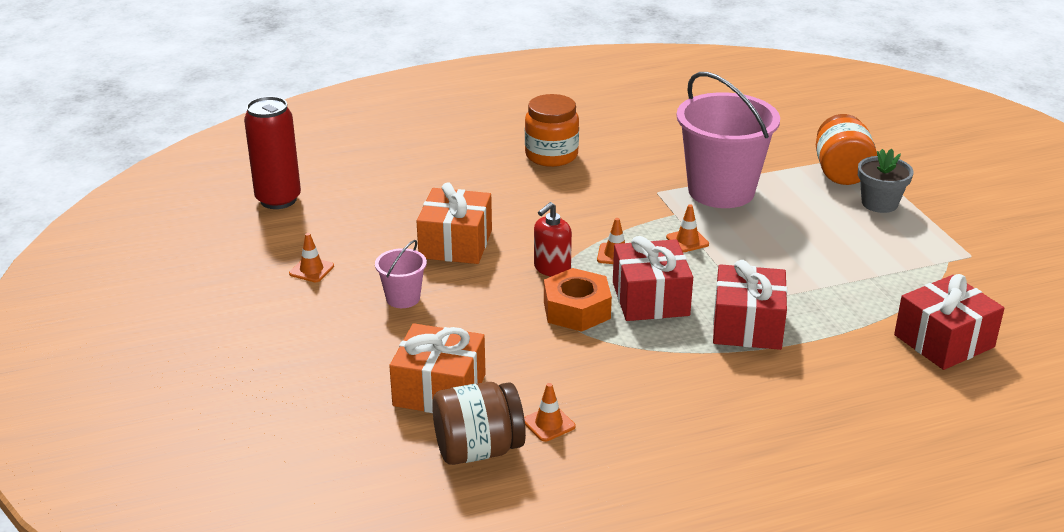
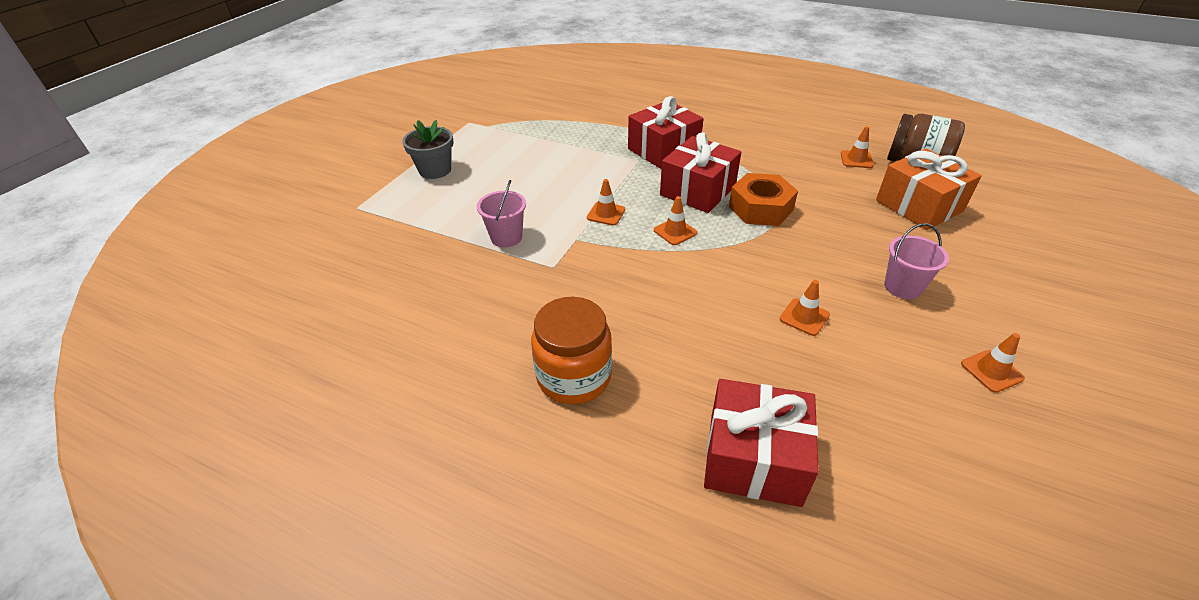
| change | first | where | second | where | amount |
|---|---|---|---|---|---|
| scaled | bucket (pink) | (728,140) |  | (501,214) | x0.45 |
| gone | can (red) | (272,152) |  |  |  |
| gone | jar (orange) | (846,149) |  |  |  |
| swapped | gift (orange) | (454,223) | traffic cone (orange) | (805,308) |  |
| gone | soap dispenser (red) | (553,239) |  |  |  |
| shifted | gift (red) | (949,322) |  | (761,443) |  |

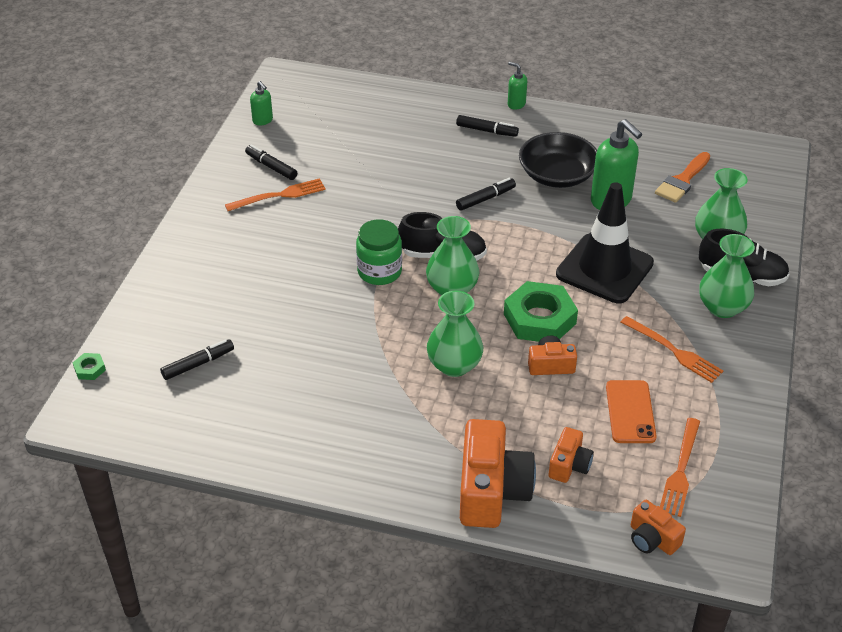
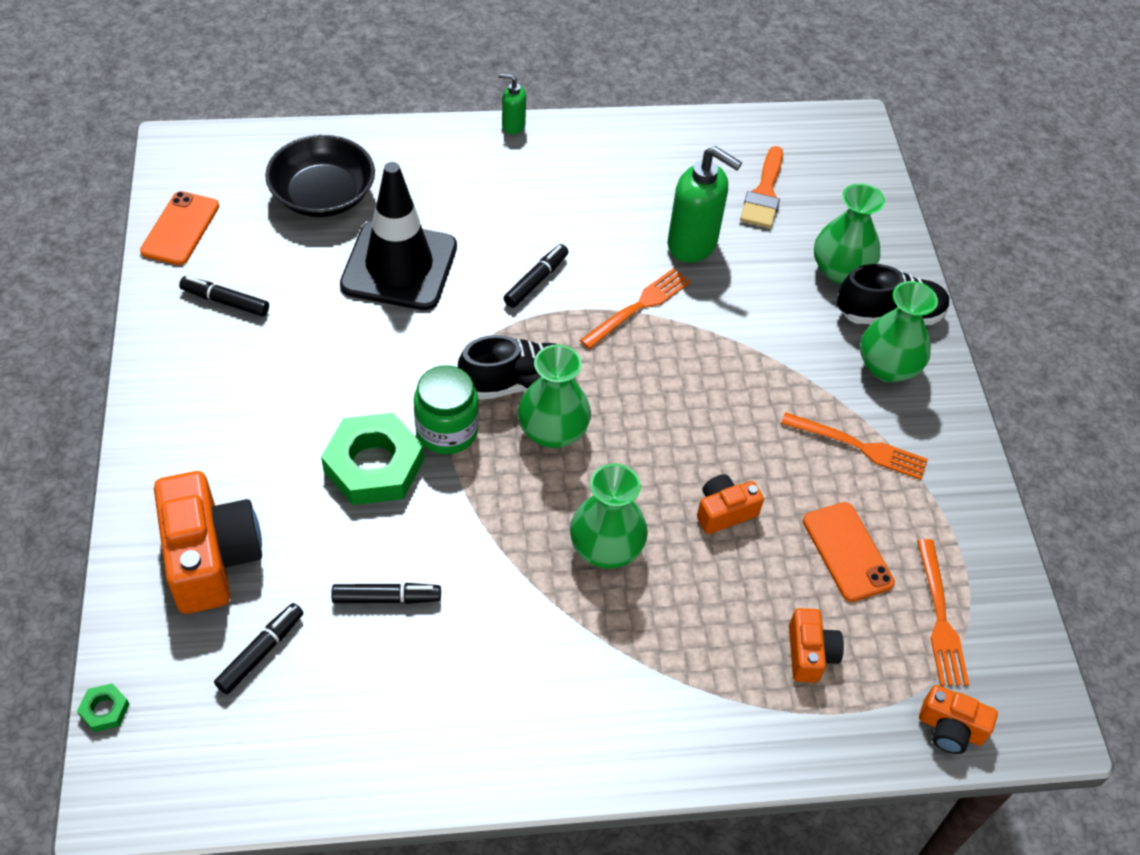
| change | first | where | second | where | amount |
|---|---|---|---|---|---|
| swapped | soap dispenser (green) | (261,103) | phone (orange) | (179,228) |  |
| shifted | marker (black) | (487,126) |  | (386,593) |  |
| shifted | bowl (black) | (558,160) |  | (320,176) |  |
| shifted | fork (orange) | (275,194) |  | (635,308) |  |
| shifted | traffic cone (black) | (605,242) |  | (398,236) |  |
| shifted | nut (green) | (541,311) |  | (372,459) |  |
| shifted | camera (orange) | (498,473) |  | (208,542) |  |

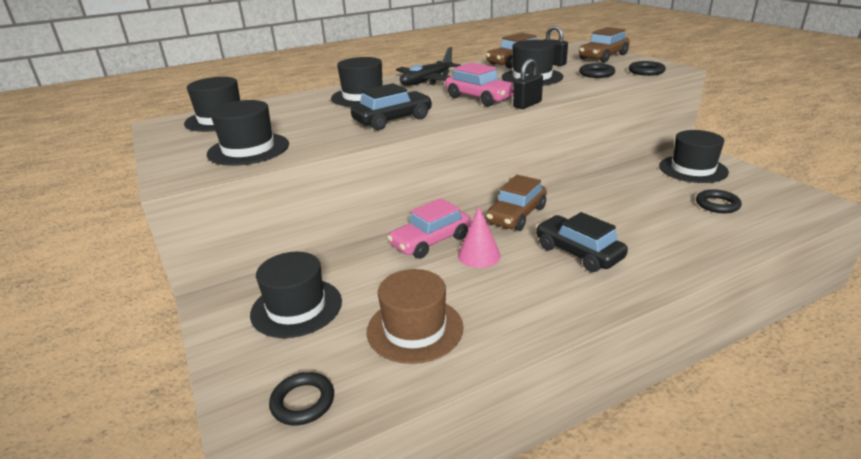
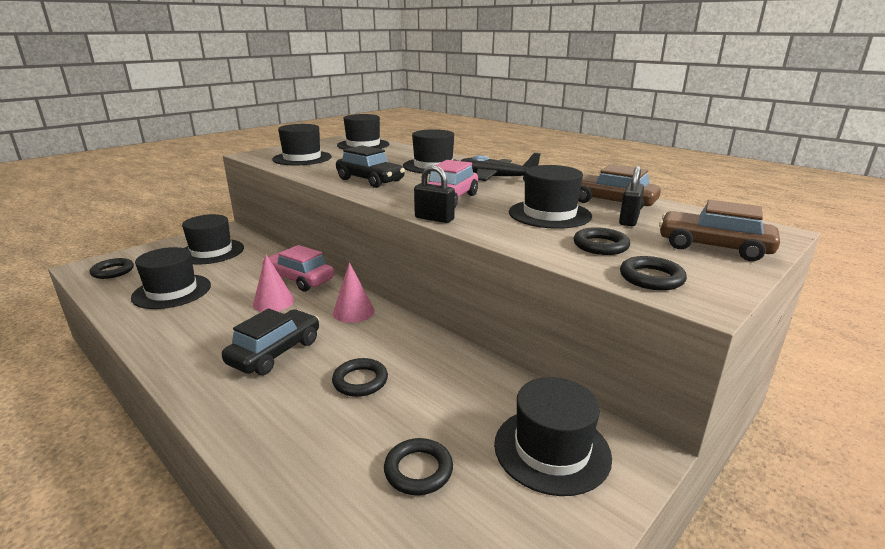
| change | first | where | second | where | amount |
|---|---|---|---|---|---|
| swapped | car (brown) | (516,203) | cone (pink) | (353,292) |  |
| repainted | hat (brown) | (415,316) | hat (black) | (171,278) |  |
| new |  |  | ring (black) | (360,377) |  |

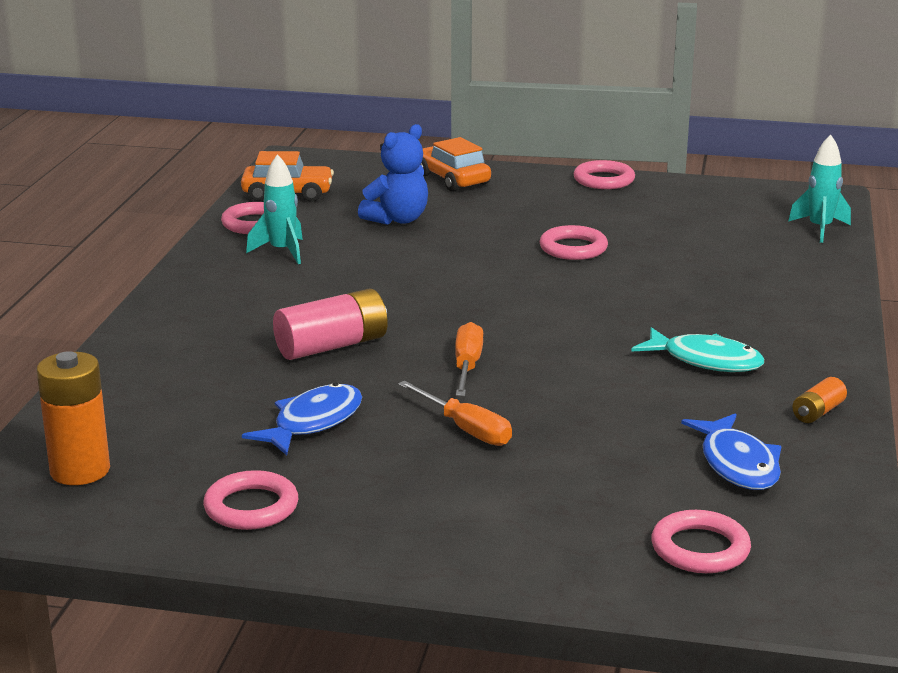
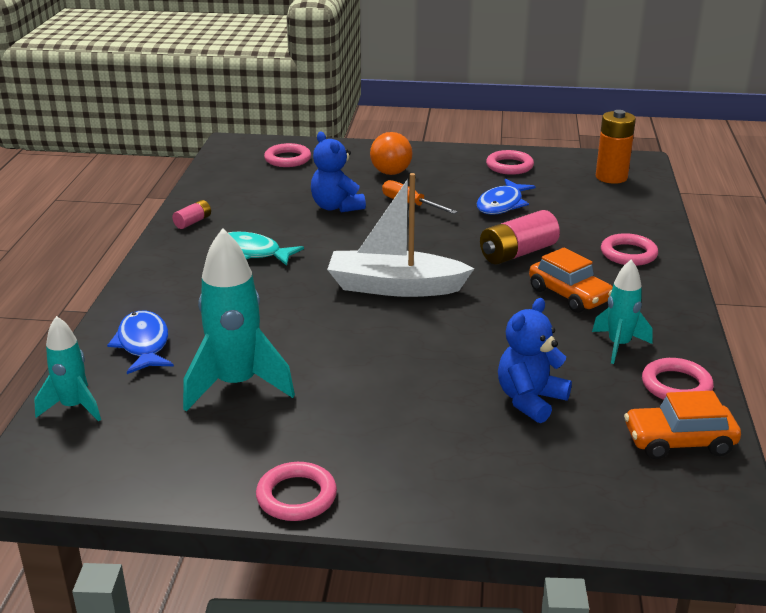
| change | first | where | second | where | amount |
|---|---|---|---|---|---|
| shifted | car (orange) | (455,164) |  | (571,280) |  |
| shifted | ring (pink) | (574,242) |  | (629,249) |  |
| gone | screwdriver (orange) | (469,359) |  |  |  |
| repainted | battery (orange) | (819,400) | battery (pink) | (191,214) |  |
| shifted | fish (blue) | (731,451) |  | (140,342) |  |
| new |  |  | teddy bear (blue) | (338,171) |  |
| new |  |  | ball (orange) | (391,153) |  |
| new |  |  | boat (white) | (401,235) |  |
| new |  |  | rocket (turquoise) | (239,319) |  |

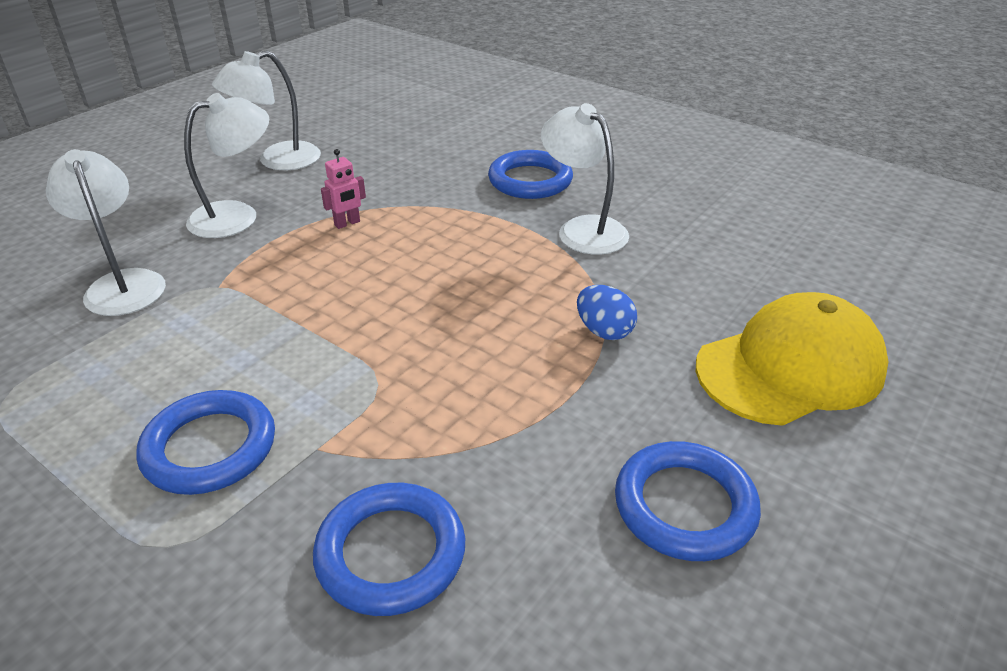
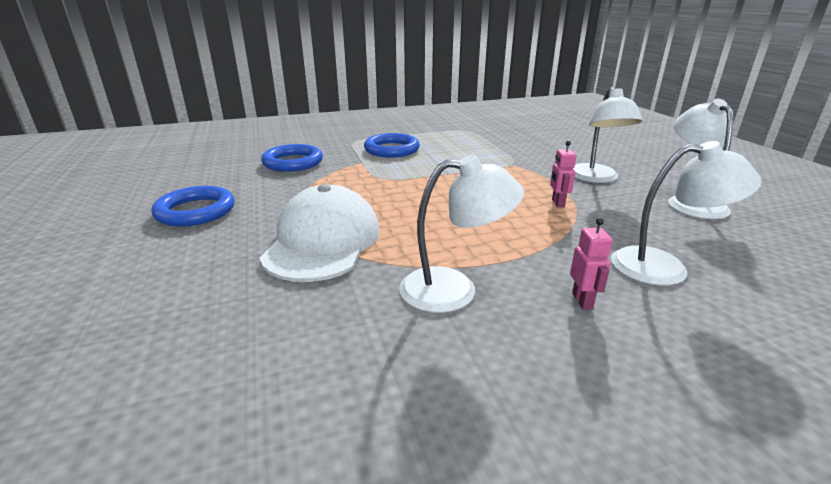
| change | first | where | second | where | amount |
|---|---|---|---|---|---|
| shifted | lamp (white) | (106,232) |  | (686,213) |  |
| swapped | ring (blue) | (530,174) | robot (pink) | (591,264) |  |
| swapped | egg (blue) | (607,312) | cap (white) | (320,233) |  |
| gone | cap (yellow) | (792,359) |  |  |  |

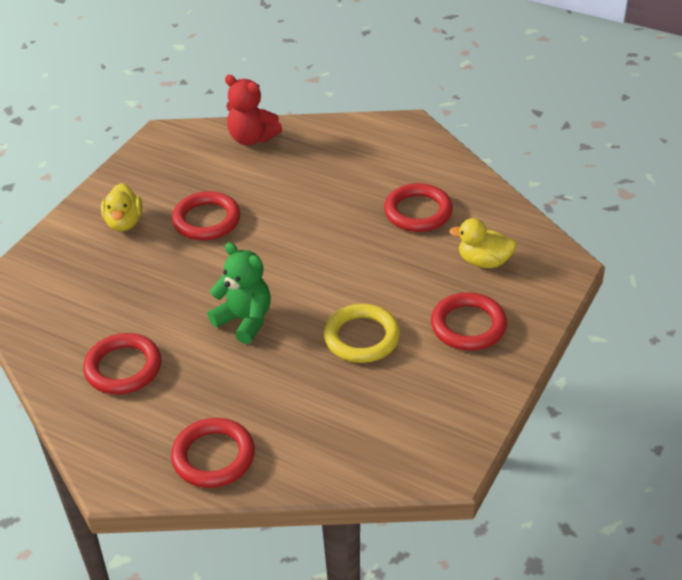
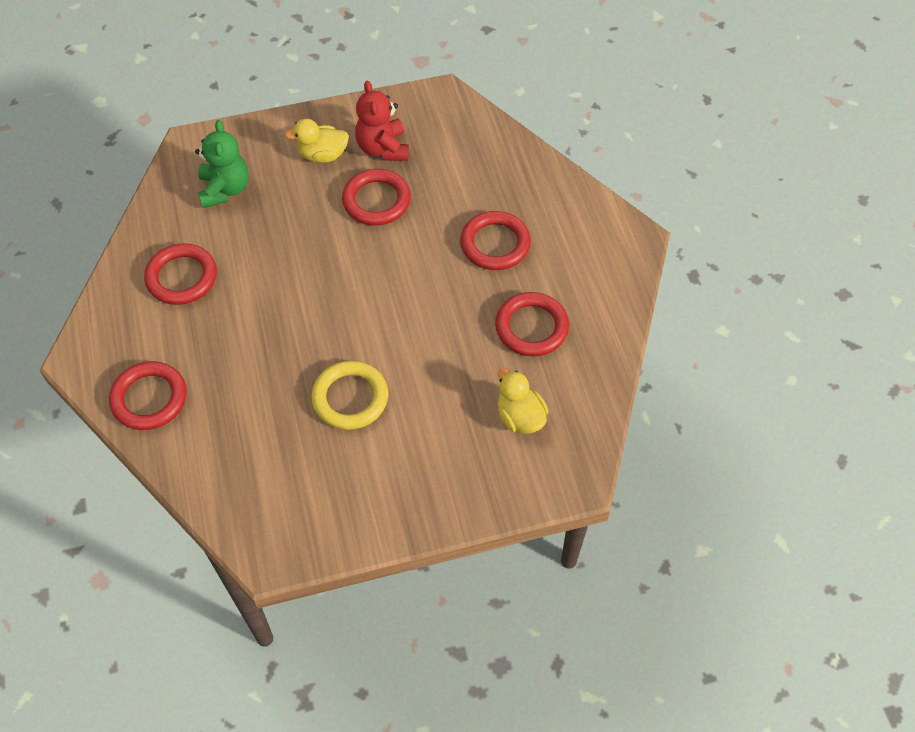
| change | first | where | second | where | amount |
|---|---|---|---|---|---|
| shifted | teddy bear (red) | (253,110) |  | (382,121) |  |
| rotated | duck (yellow) | (122,207) |  | (316,141) | 45 degrees clockwise |
| shifted | teddy bear (green) | (239,293) |  | (222,164) |  |
| shifted | ring (red) | (469,321) |  | (495,240) |  |

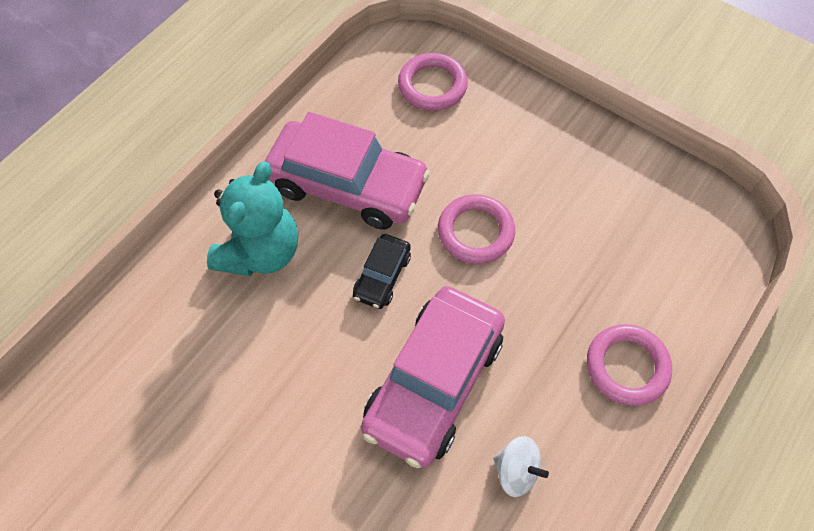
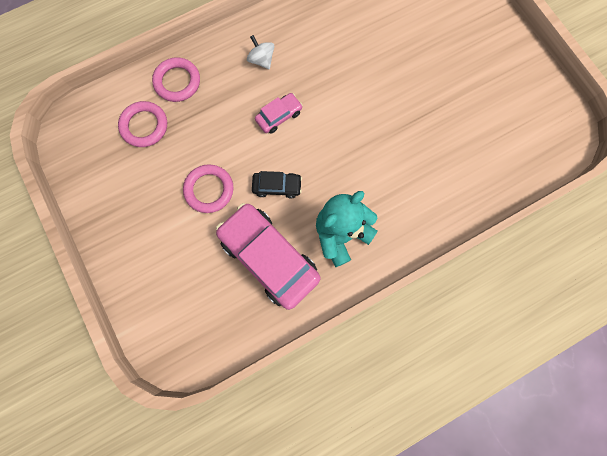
| change | first | where | second | where | amount |
|---|---|---|---|---|---|
| shifted | ring (pink) | (433,82) |  | (142,124) |  |
| rotated | car (black) | (382,271) |  | (277,184) | 45 degrees clockwise |
| scaled | car (pink) | (433,377) |  | (279,113) | x0.47 |

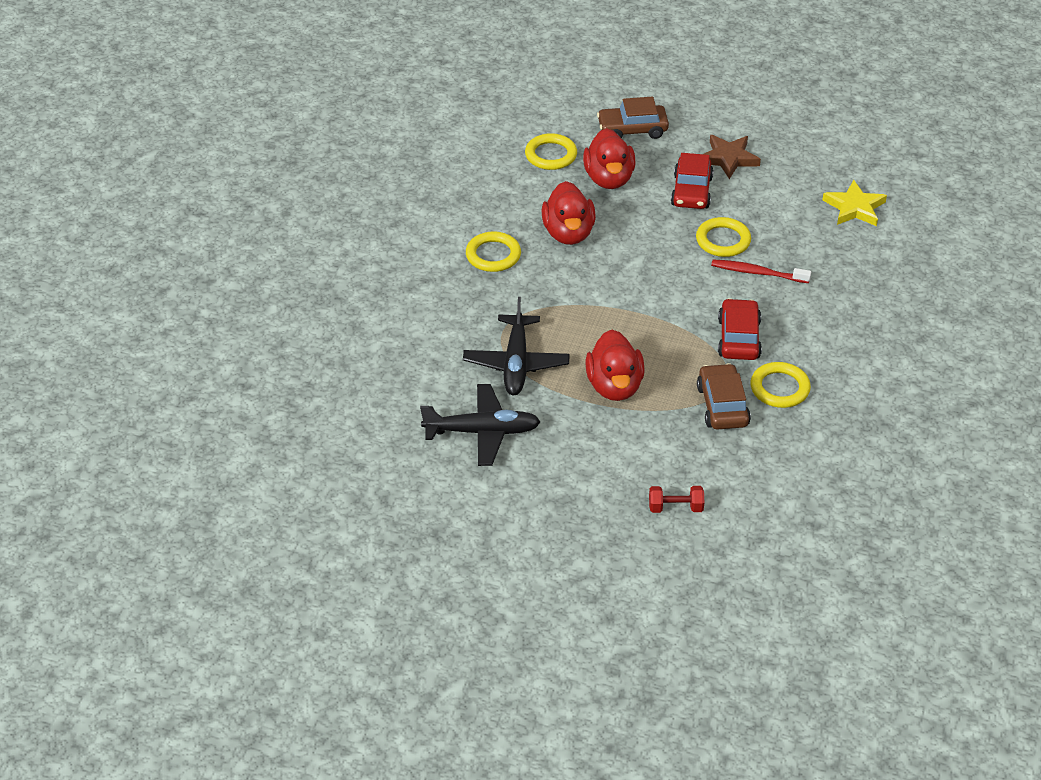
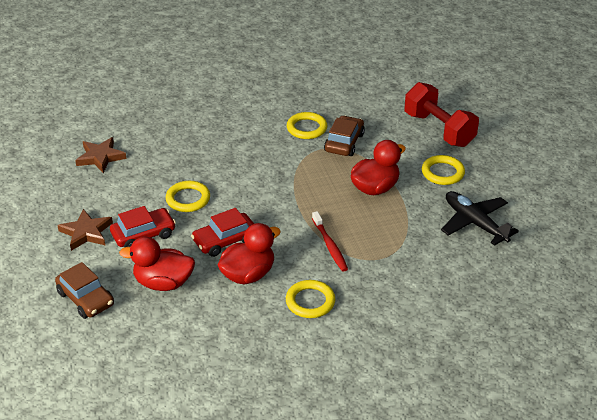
| change | first | where | second | where | amount |
|---|---|---|---|---|---|
| rotated | duck (red) | (609,158) |  | (157,264) | 135 degrees counterclockwise |
| shifted | ring (yellow) | (551,151) |  | (443,170) |  |
| repainted | star (yellow) | (854,203) | star (brown) | (101,155) |  |
| shifted | toothbrush (red) | (761,271) |  | (330,241) |  |
| gone | plane (black) | (516,346) |  |  |  |
| shifted | car (red) | (740,329) |  | (222,232) |  |
| rotated | car (brown) | (724,396) |  | (344,135) | 150 degrees clockwise |
| scaled | dumbbell (red) | (676,499) |  | (441,114) | x2.23 |

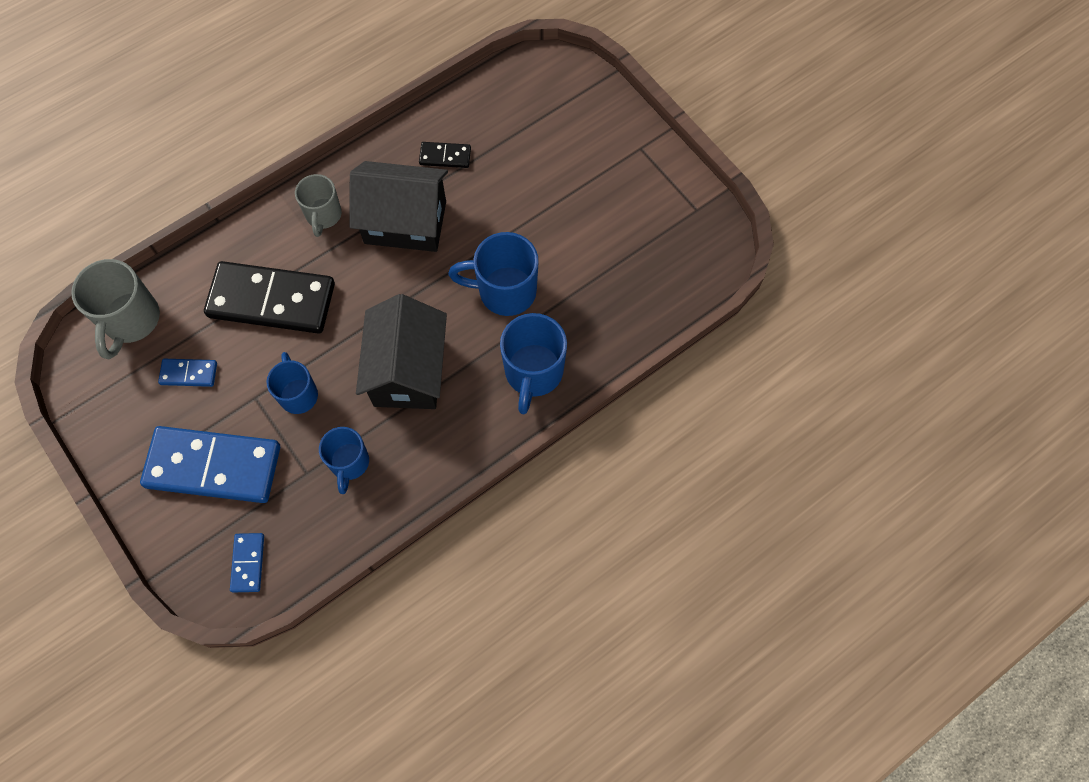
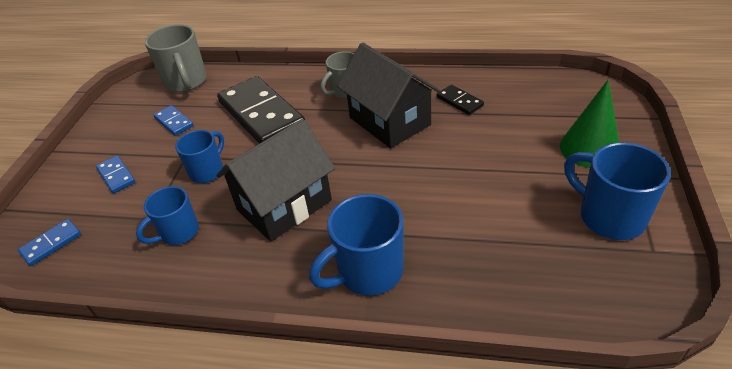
| change | first | where | second | where | amount |
|---|---|---|---|---|---|
| shifted | mug (blue) | (493,274) |  | (617,191) |  |
| rotated | mug (grey) | (115,309) |  | (176,58) | 75 degrees counterclockwise |
| scaled | domino (blue) | (210,464) |  | (115,174) | x0.44 |
| new |  |  | cone (green) | (589,124) |  |

